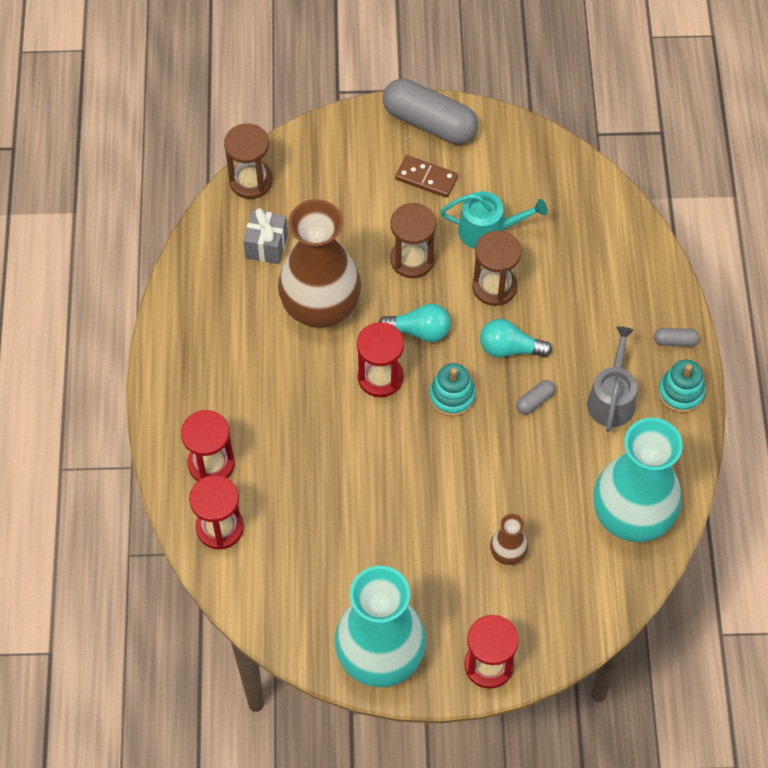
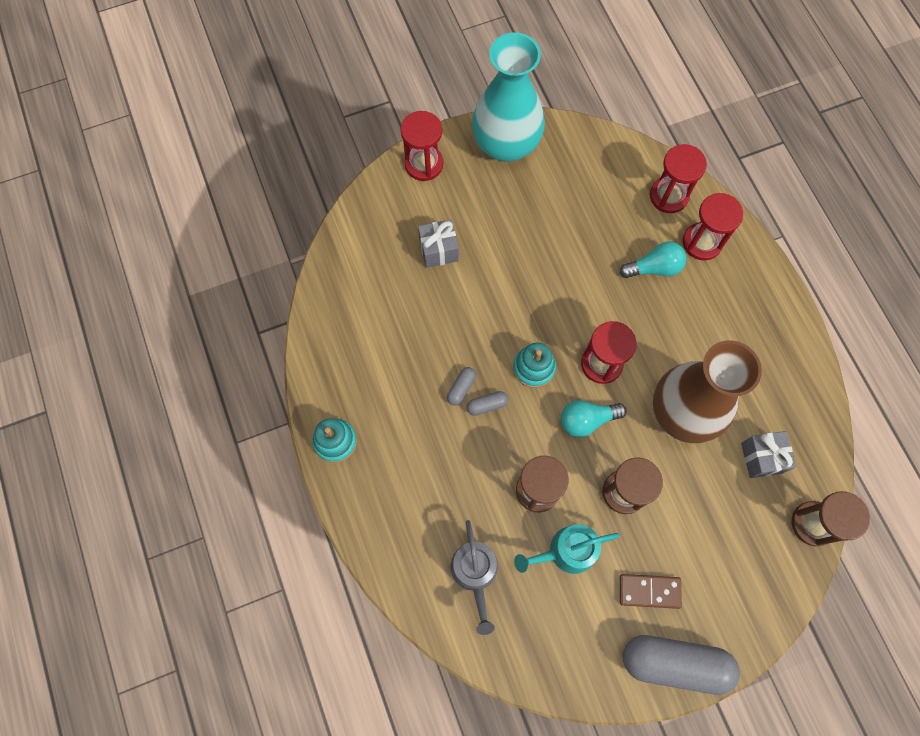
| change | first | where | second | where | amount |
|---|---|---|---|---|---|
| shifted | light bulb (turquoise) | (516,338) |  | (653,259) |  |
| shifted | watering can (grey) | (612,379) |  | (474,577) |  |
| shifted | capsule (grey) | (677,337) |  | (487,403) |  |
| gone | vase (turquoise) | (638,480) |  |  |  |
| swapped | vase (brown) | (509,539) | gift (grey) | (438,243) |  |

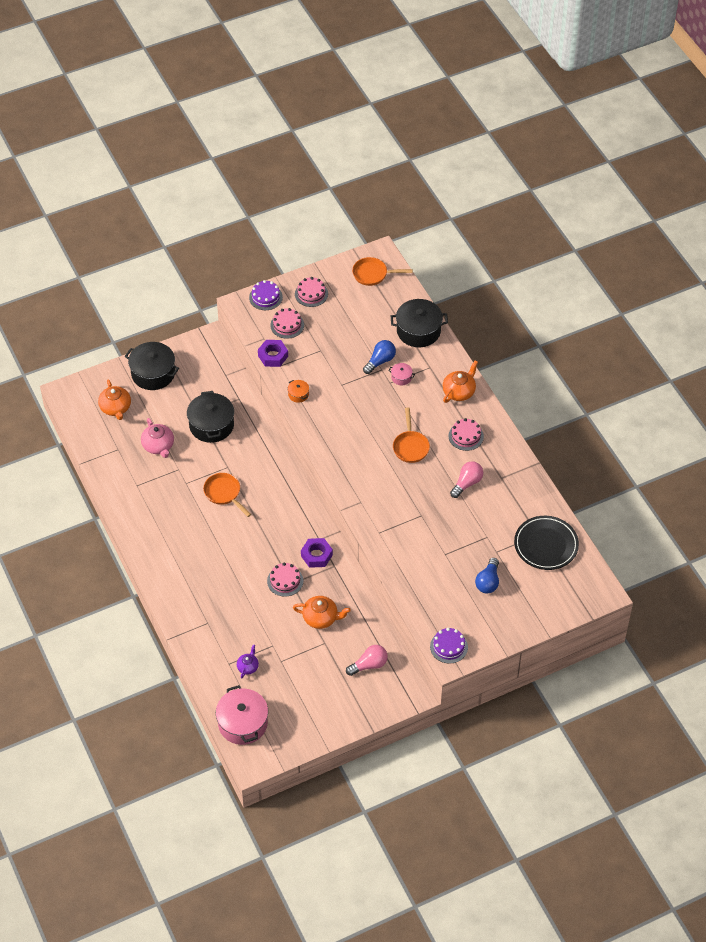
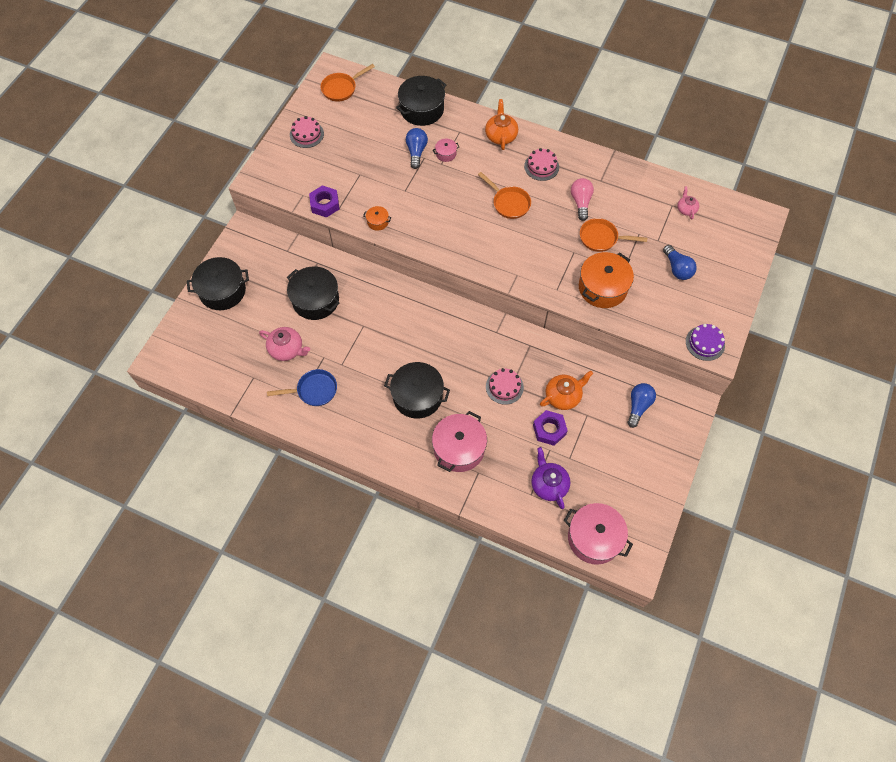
| change | first | where | second | where | amount |
|---|---|---|---|---|---|
| gone | cake (purple) | (266,295) |  |  |  |
| gone | cake (pink) | (287,323) |  |  |  |
| gone | teapot (orange) | (114,400) |  |  |  |
| shifted | pan (orange) | (227,495) |  | (613,235) |  |
| swapped | plate (black) | (546,543) | teapot (pink) | (688,202) |  |
| shifted | nut (purple) | (317,553) |  | (550,428) |  |
| scaled | teapot (purple) | (248,661) |  | (550,478) | x1.62 |
| repainted | light bulb (pink) | (367,660) | light bulb (blue) | (641,405) |  |
| new |  |  | pot (orange) | (606,280) |  |
| new |  |  | pot (black) | (417,390) |  |
| new |  |  | pan (blue) | (302,387) |  |
| new |  |  | pot (pink) | (459,441) |  |

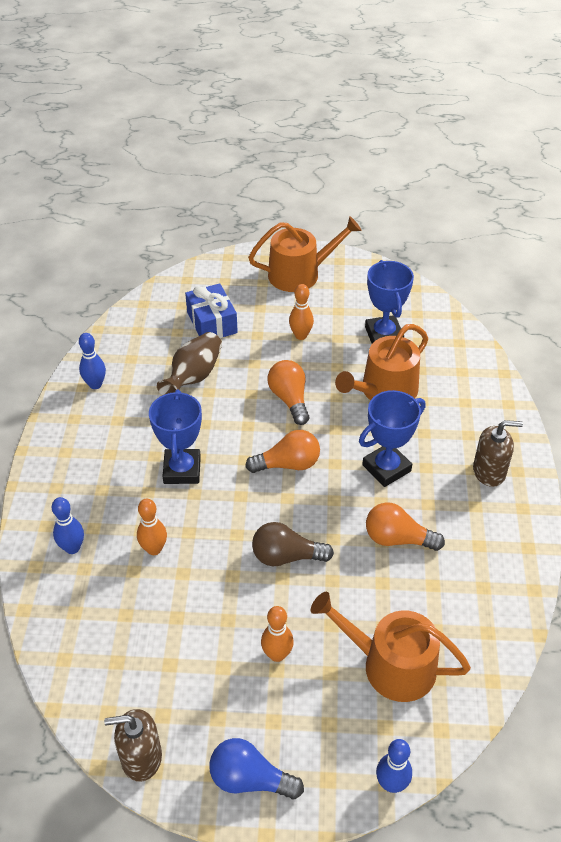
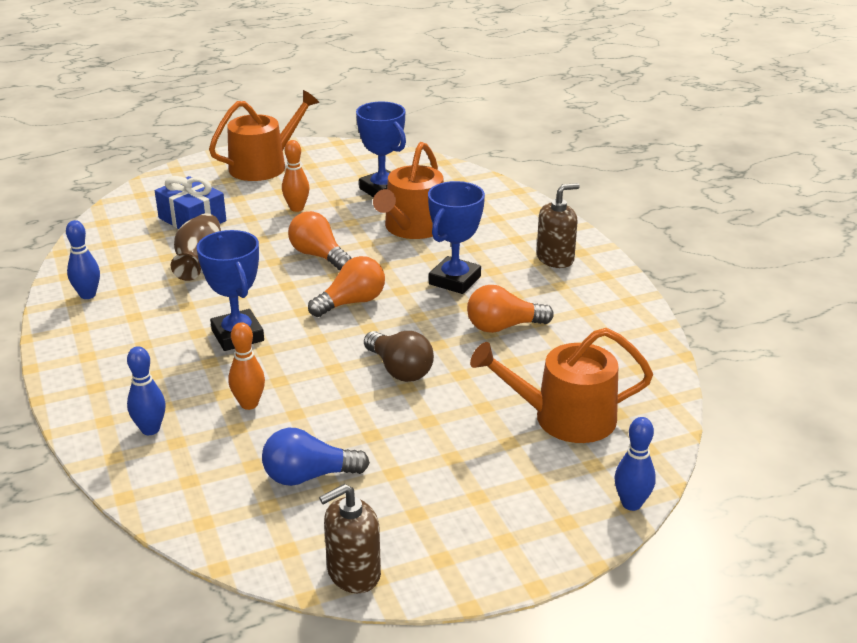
| change | first | where | second | where | amount |
|---|---|---|---|---|---|
| rotated | light bulb (brown) | (293,544) |  | (399,356) | 105 degrees counterclockwise |
| gone | bowling pin (orange) | (277,634) |  |  |  |
| shifted | light bulb (blue) | (256,768) |  | (316,457) |  |

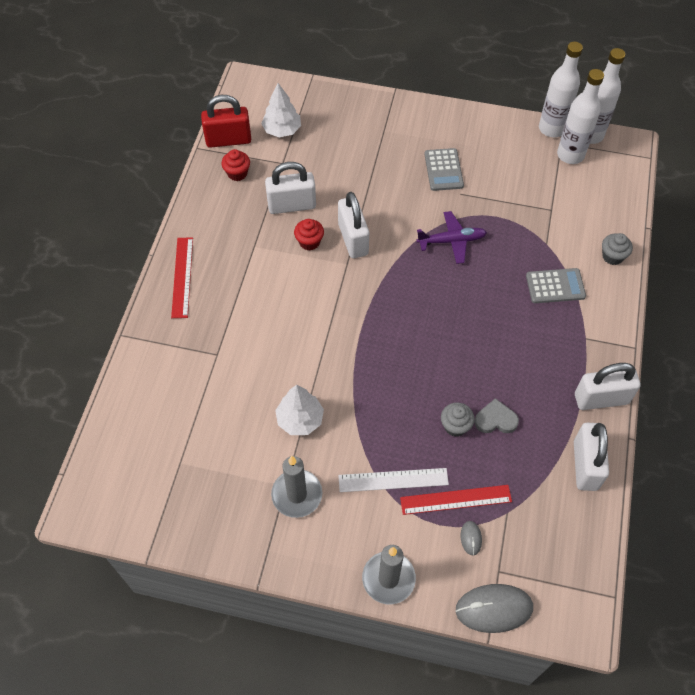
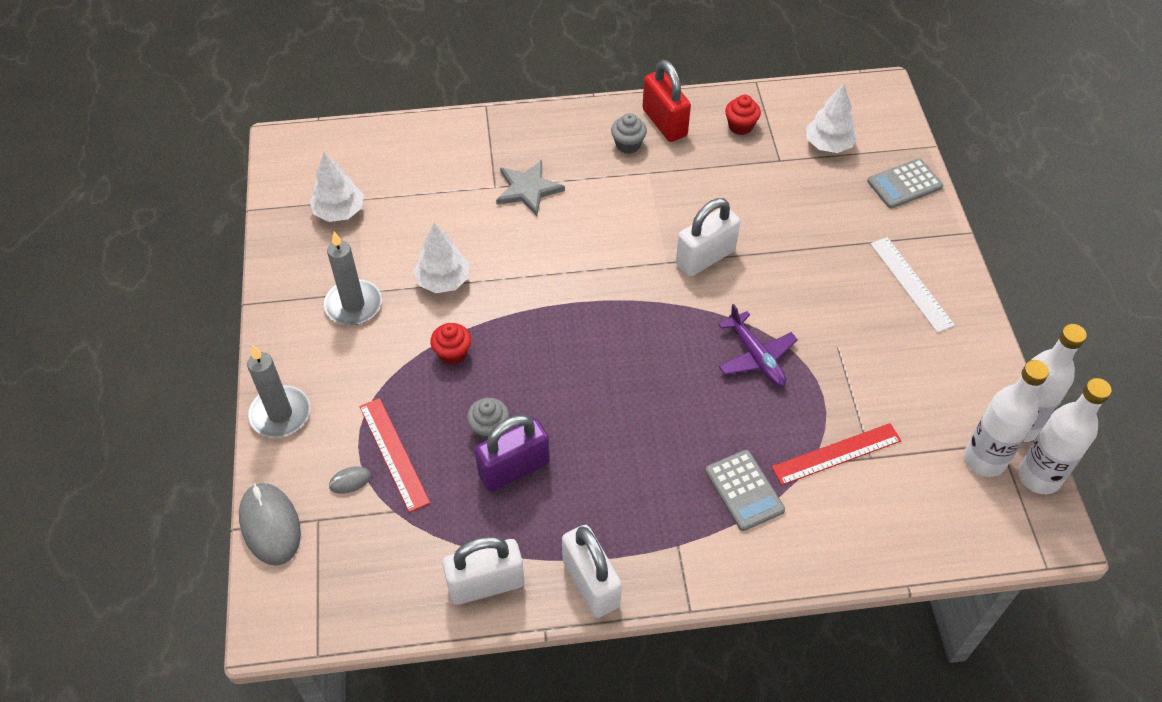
| change | first | where | second | where | amount |
|---|---|---|---|---|---|
| shifted | padlock (red) | (226,121) |  | (666,101) |  |
| shifted | calculator (grey) | (444,169) |  | (905,183) |  |
| gone | padlock (white) | (290,188) |  |  |  |
| shifted | cupcake (red) | (309,234) |  | (450,344) |  |
| shifted | cupcake (grey) | (617,249) |  | (629,133) |  |
| shifted | ruler (red) | (182,277) |  | (837,454) |  |
| swapped | heart (grey) | (496,415) | padlock (purple) | (512,453) |  |
| shifted | ruler (white) | (393,480) |  | (912,285) |  |
| new |  |  | tree (white) | (337,187) |  |
| new |  |  | star (grey) | (530,188) |  |

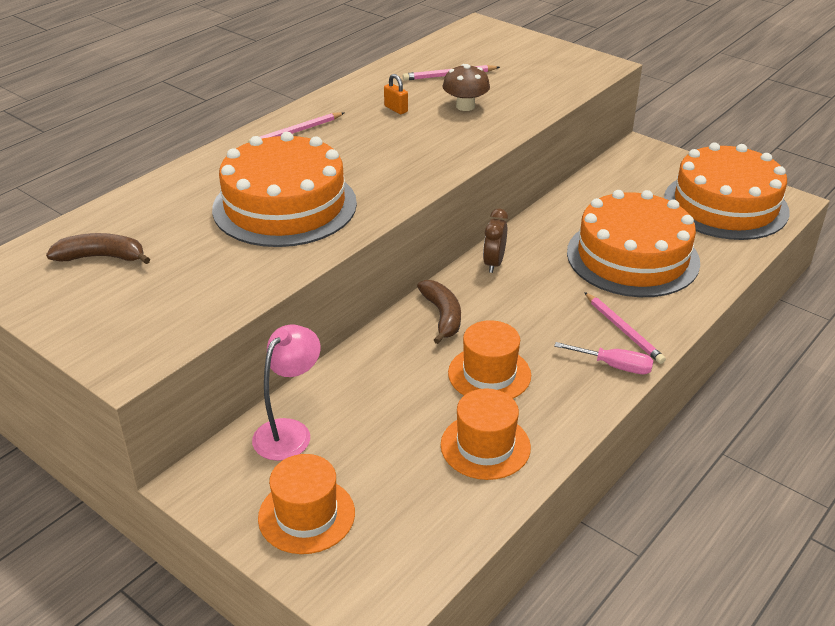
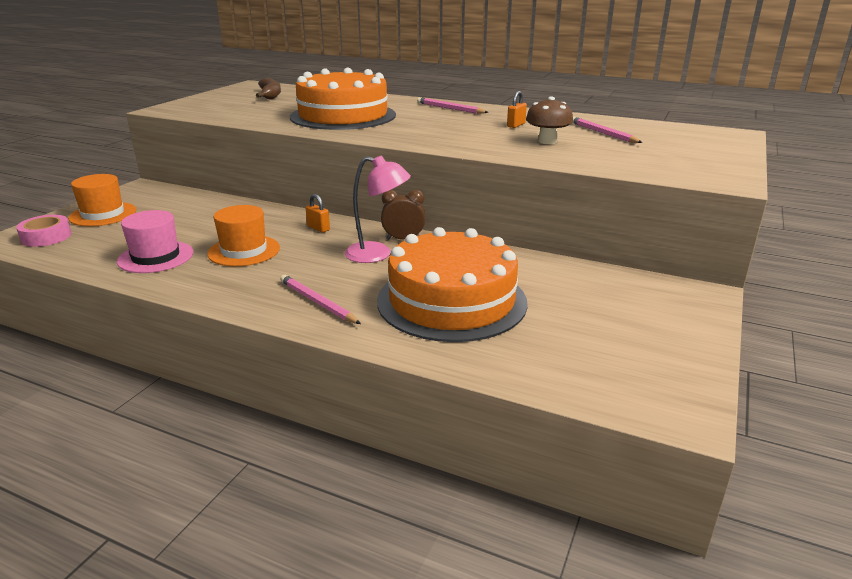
| change | first | where | second | where | amount |
|---|---|---|---|---|---|
| gone | cake (orange) | (727,191) |  |  |  |
| swapped | banana (brown) | (439,312) | padlock (orange) | (318,213) |  |
| rotated | pencil (pink) | (625,328) |  | (320,299) | 90 degrees clockwise |
| shifted | lamp (pink) | (286,393) |  | (378,209) |  |
| gone | screwdriver (pink) | (604,358) |  |  |  |
| repainted | hat (orange) | (486,434) | hat (pink) | (155,241) |  |
| new |  |  | tape (pink) | (44,231) |  |

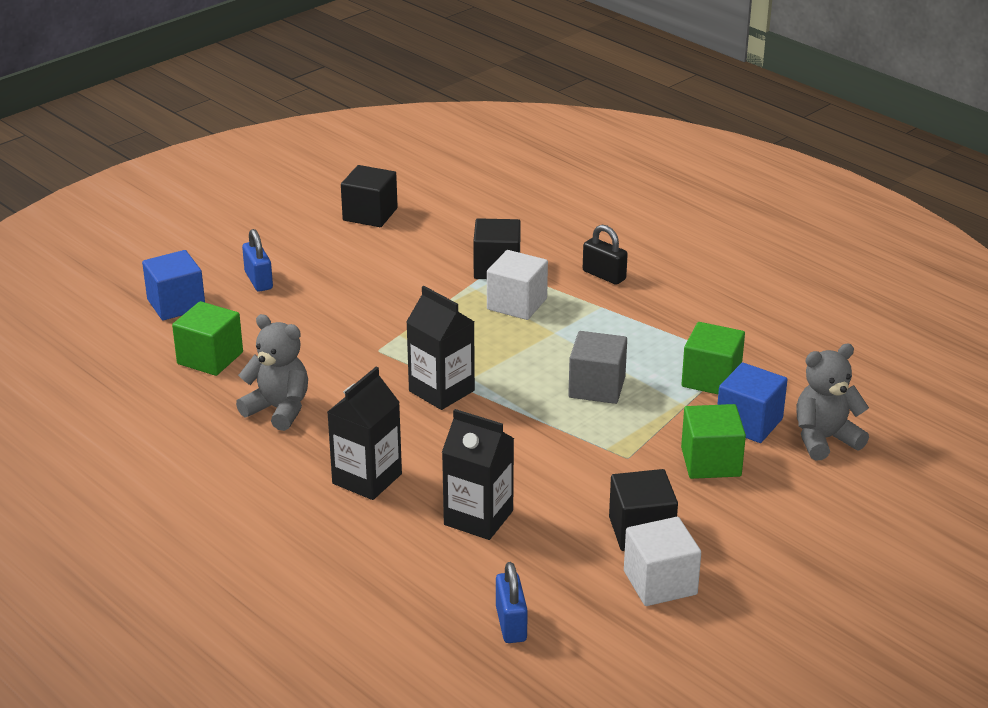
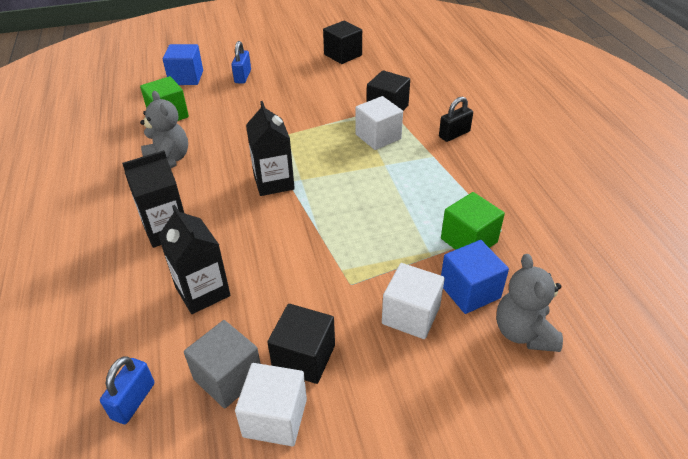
| change | first | where | second | where | amount |
|---|---|---|---|---|---|
| rotated | padlock (black) | (605,255) |  | (456,119) | 75 degrees clockwise |
| shifted | cube (grey) | (597,367) |  | (222,364) |  |
| rotated | teddy bear (grey) | (832,402) |  | (529,303) | 105 degrees counterclockwise |
| repainted | cube (green) | (713,441) | cube (white) | (413,301) |  |

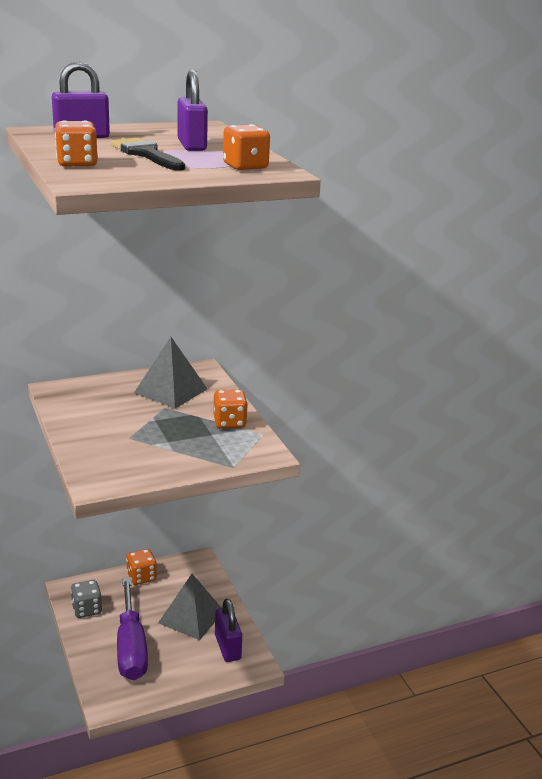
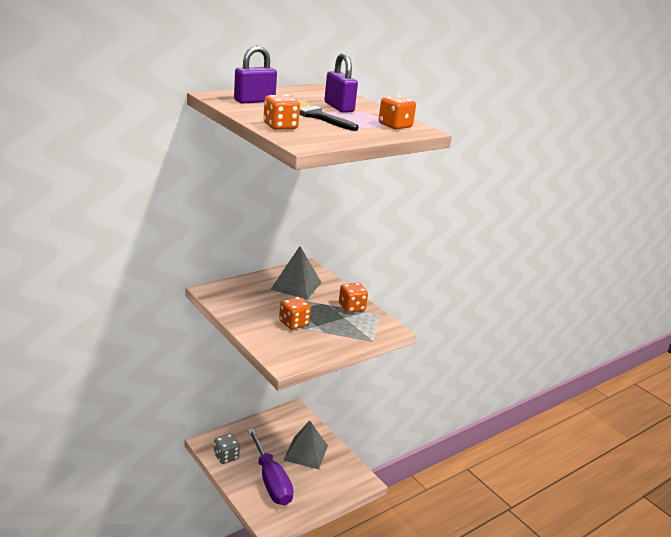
| change | first | where | second | where | amount |
|---|---|---|---|---|---|
| shifted | dice (orange) | (141,567) |  | (295,313) |  |
| gone | padlock (purple) | (228,630) |  |  |  |

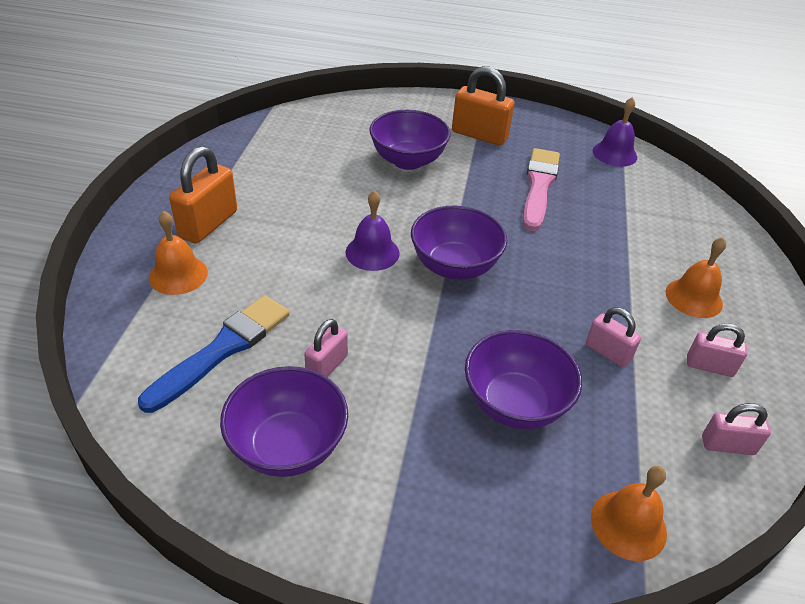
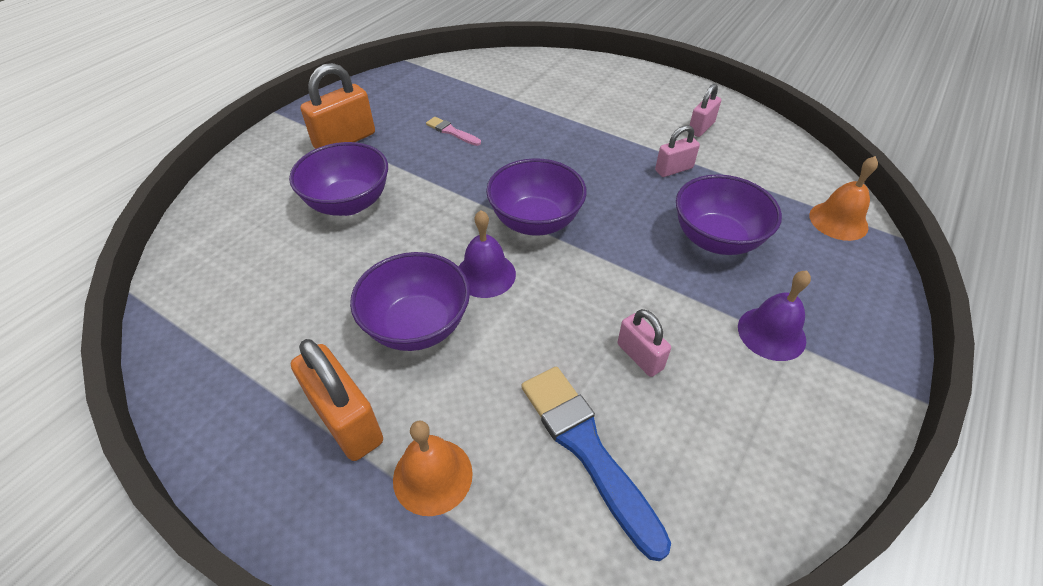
| change | first | where | second | where | amount |
|---|---|---|---|---|---|
| shifted | bell (purple) | (615,132) |  | (774,315) |  |
| scaled | brush (pink) | (541,189) |  | (453,131) | x0.50 |
| gone | bell (orange) | (696,277) |  |  |  |
| shifted | bowl (purple) | (284,421) |  | (410,301) |  |
| gone | padlock (pink) | (736,429) |  |  |  |

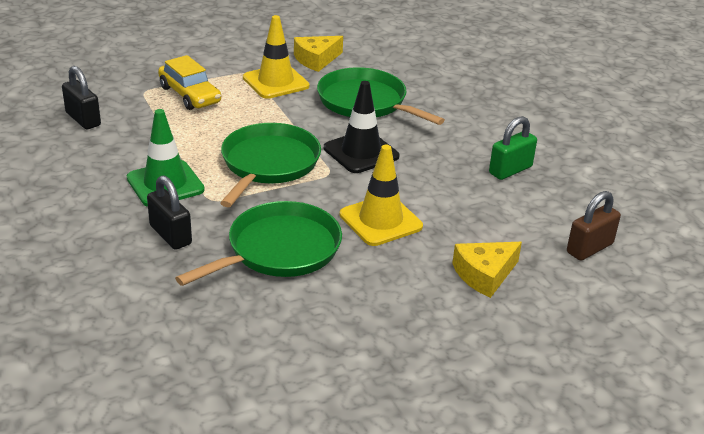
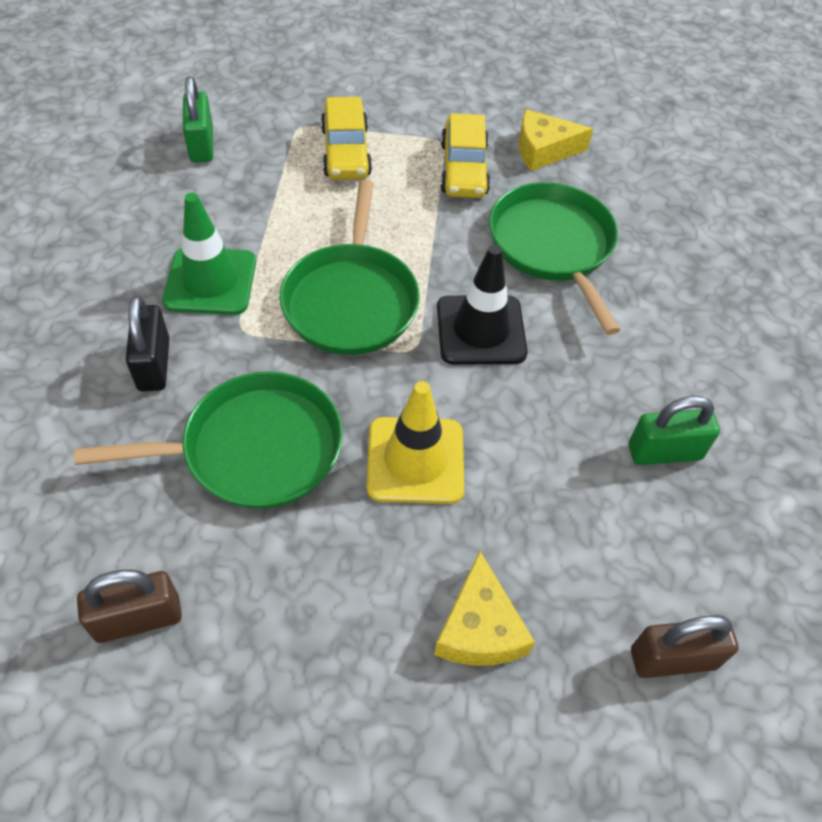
| change | first | where | second | where | amount |
|---|---|---|---|---|---|
| swapped | traffic cone (yellow) | (276,57) | car (yellow) | (465,155) |  |
| repainted | padlock (black) | (81,97) | padlock (green) | (198,119) |  |
| rotated | pan (green) | (270,165) |  | (349,267) | 135 degrees clockwise |
| rotated | cheese (yellow) | (487,270) |  | (484,608) | 90 degrees counterclockwise |
| new |  |  | padlock (brown) | (129,606) |  |

